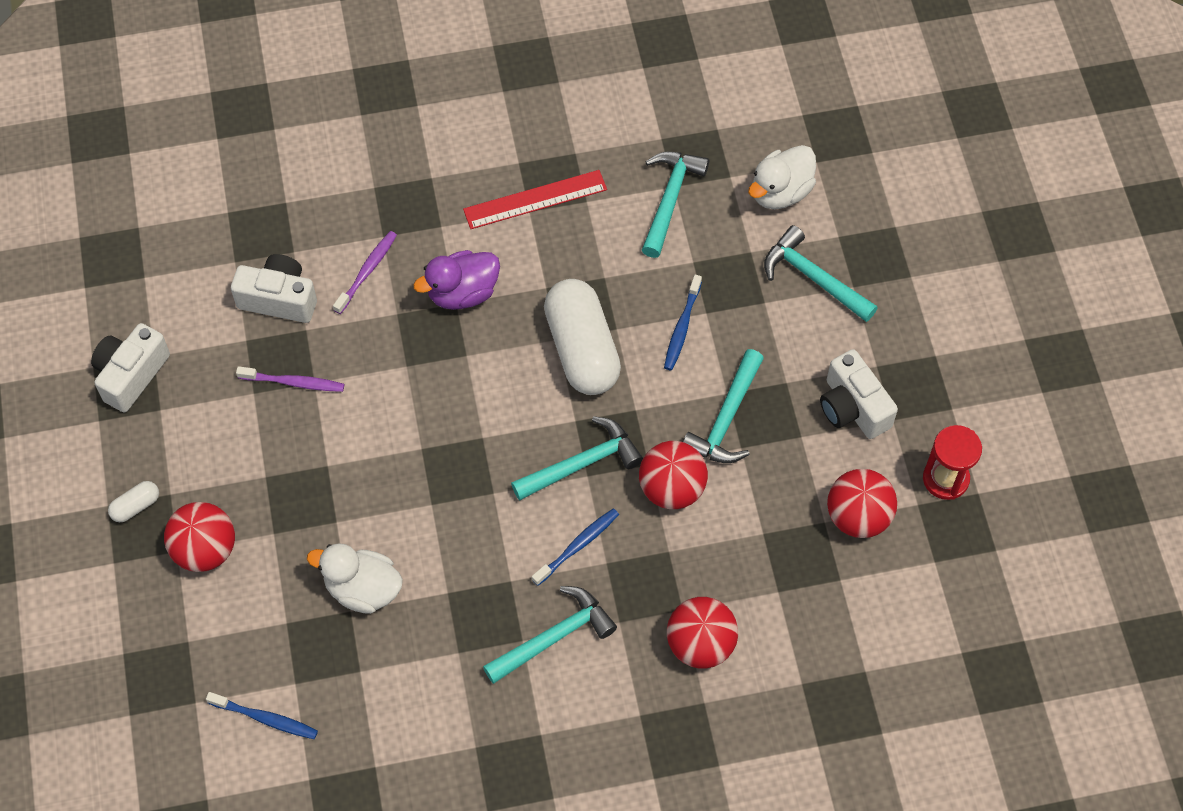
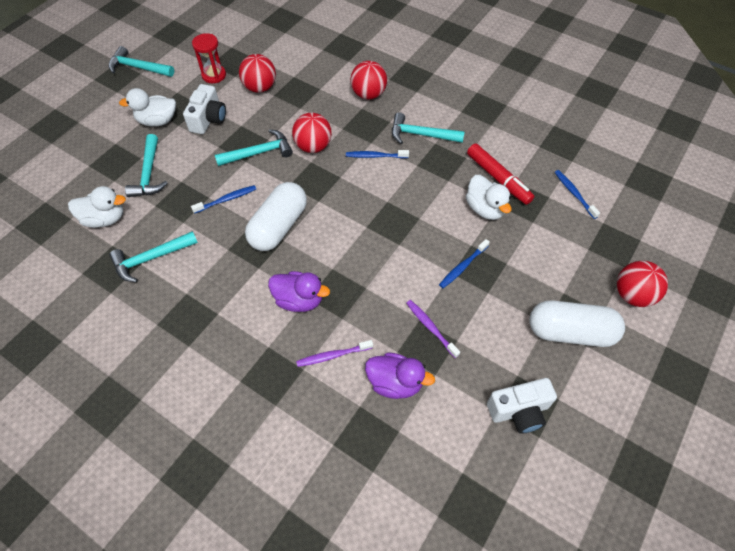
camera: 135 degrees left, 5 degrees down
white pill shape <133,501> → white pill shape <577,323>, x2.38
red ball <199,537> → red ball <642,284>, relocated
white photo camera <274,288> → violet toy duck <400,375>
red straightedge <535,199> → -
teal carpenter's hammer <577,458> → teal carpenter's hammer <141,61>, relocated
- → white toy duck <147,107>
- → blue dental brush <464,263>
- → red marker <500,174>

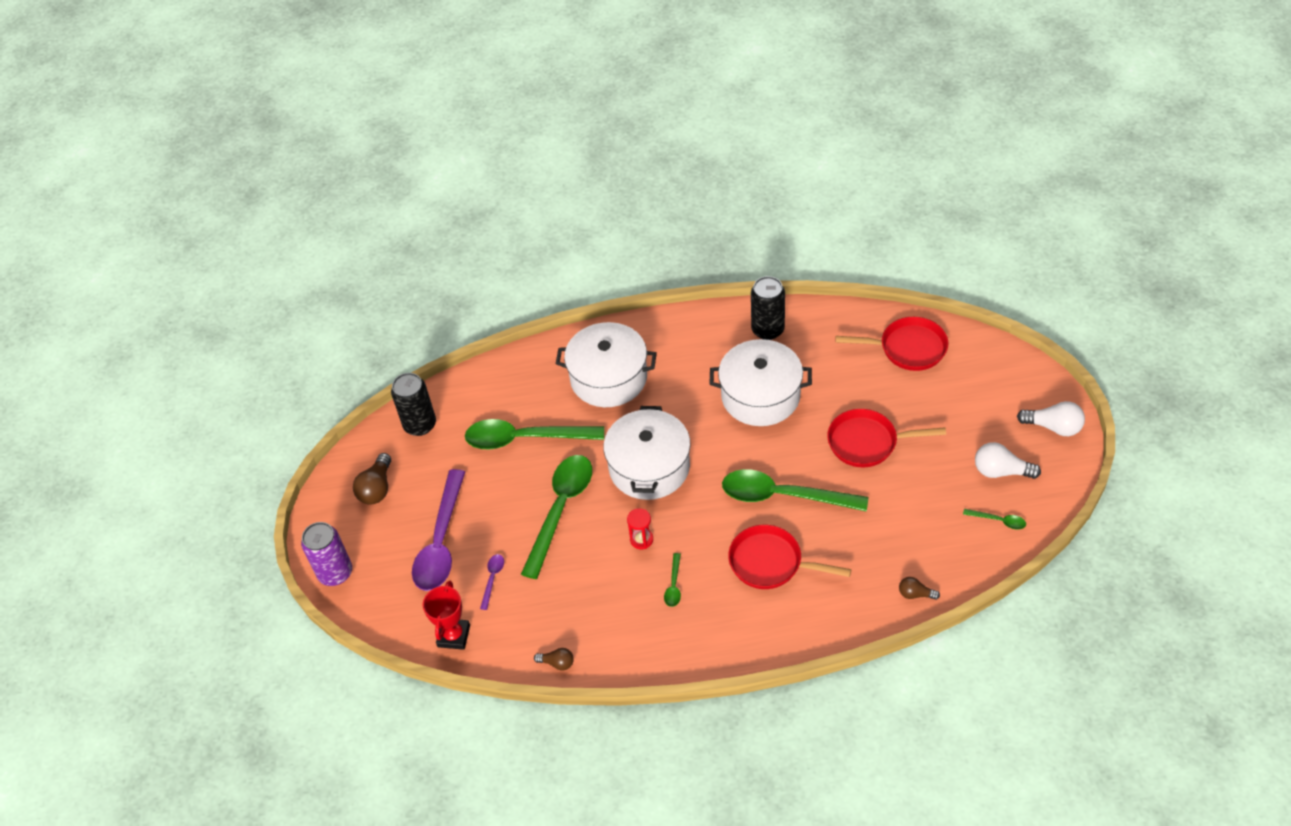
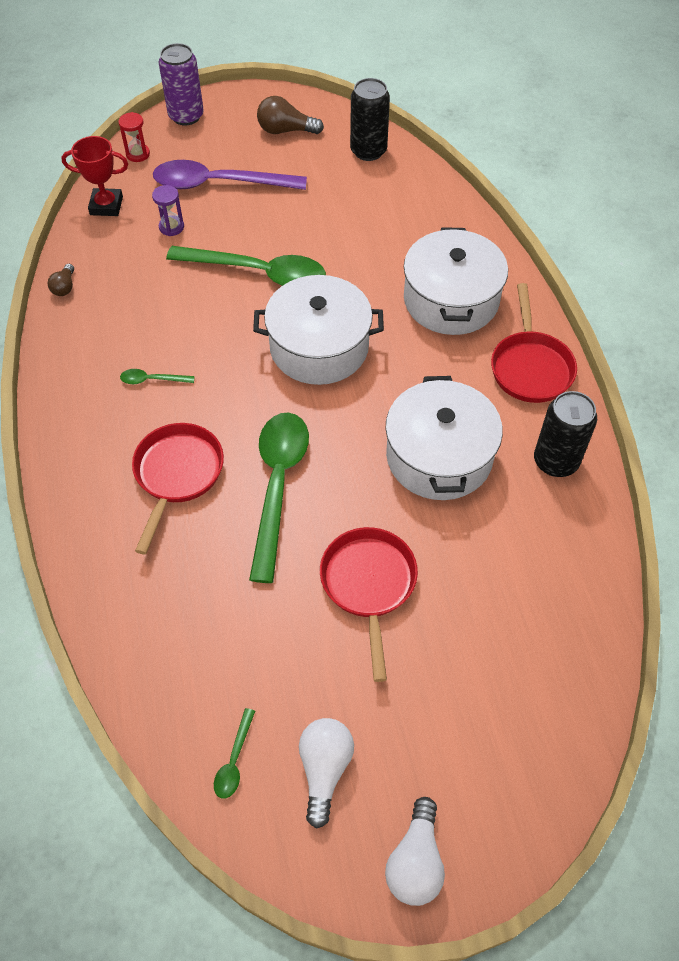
camera: 80 degrees right, 5 degrees up
emerald spoon <534,434> → -
violet spoon <492,582> → violet sandglass <168,210>
red sandglass <640,528> → red sandglass <134,137>, relocated
red pan <892,344> → red pan <534,343>, relocated
brown lightbulb <919,588> → -

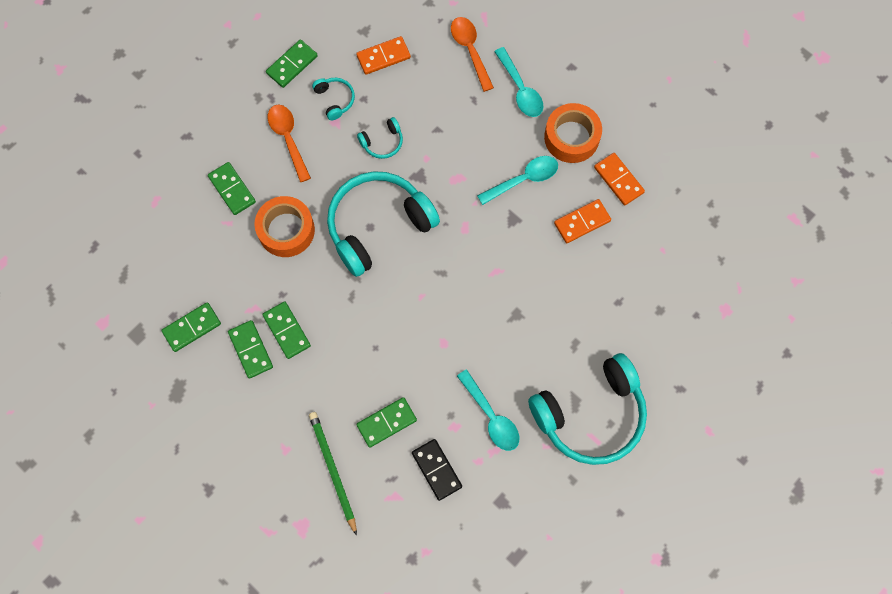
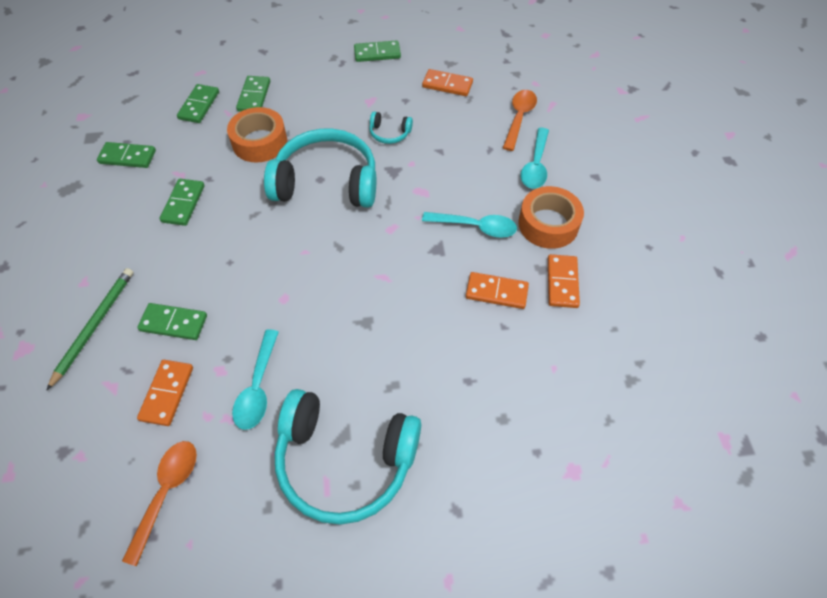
camera: 40 degrees right, 15 degrees down
emerald domino piece <250,349> → emerald domino piece <198,103>, relocated
orange-coloured spoon <289,143> → orange-coloured spoon <159,503>, relocated
teal over-ear headphones <333,99> → -
jet-black domino piece <437,470> → orange-coloured domino piece <165,393>

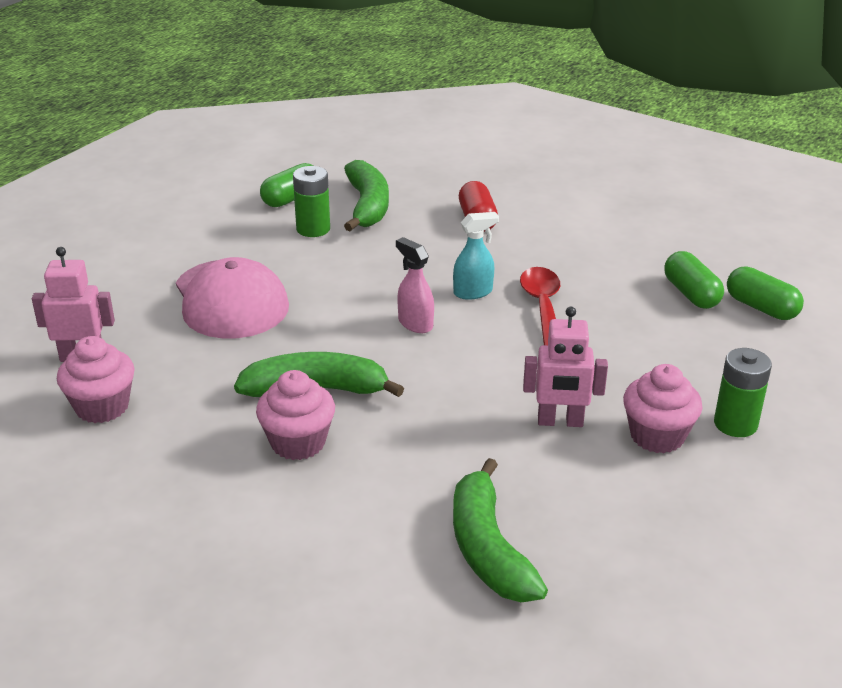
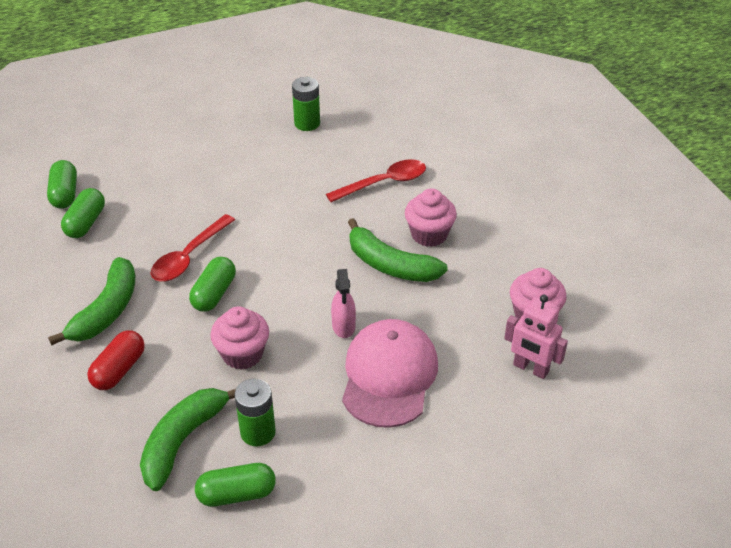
camera: 145 degrees left, 10 degrees up
rosy sprayer <415,285> → rosy sprayer <343,303>, relocated
teal sprayer <476,256> → emerald pill shape <212,284>
emerald banana fruit <500,530> → emerald banana fruit <91,301>, relocated
rosy robot figure <565,367> → -
rosy muffin <662,408> → rosy muffin <239,338>, relocated
emerald AA battery <743,392> → emerald AA battery <306,104>, relocated
- → red spoon <376,180>

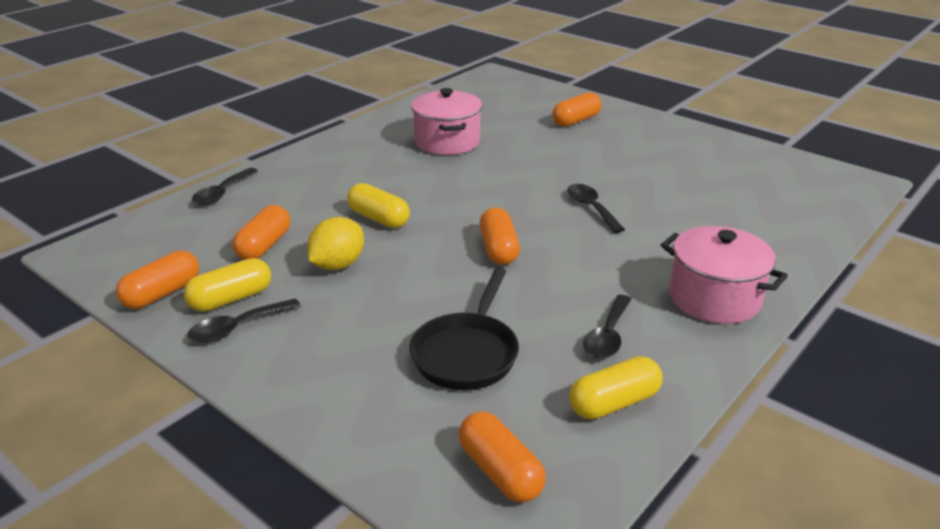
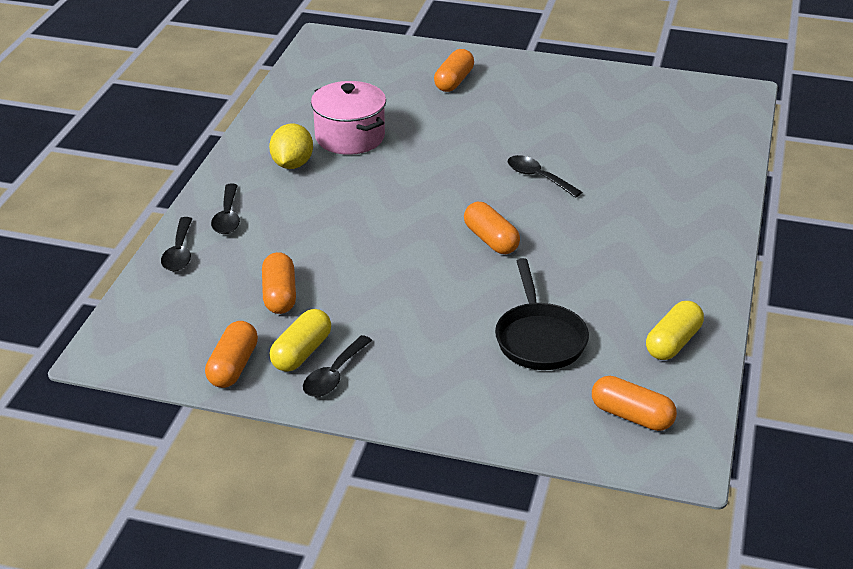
camera: 25 degrees left, 5 degrees up
golden lemon <335,243> → golden lemon <291,146>, relocated
golden pill shape <378,205> → -
jet-black spoon <607,327> → jet-black spoon <225,209>, relocated
rosy pot <724,275> → -

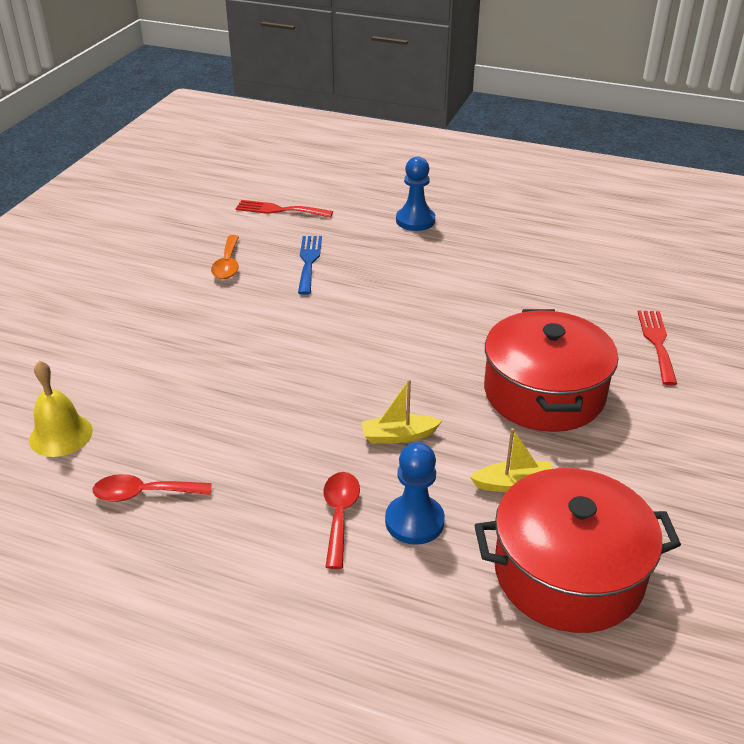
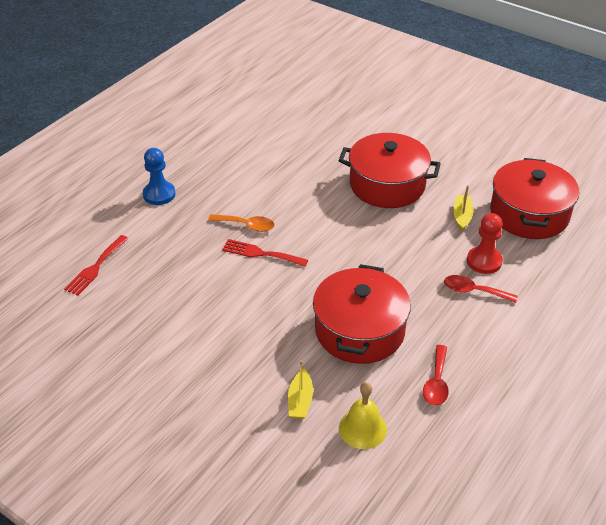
camera: 75 degrees left, 5 degrees up
orange-coloured spoon <225,257> → orange-coloured spoon <241,223>, relocated
blue fork <310,265> → -
golden toy boat <401,411> → golden toy boat <300,389>, relocated
blue chess pawn <415,493> → red chess pawn <485,243>
red fork <657,347> → red fork <265,253>, relocated
- → red pot <362,314>

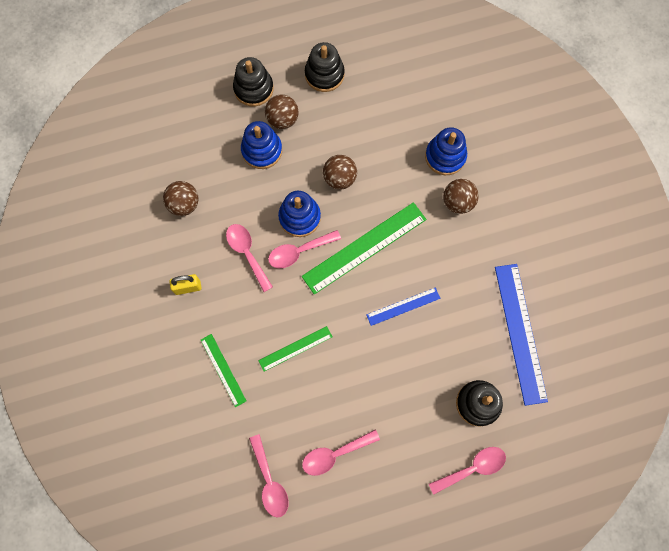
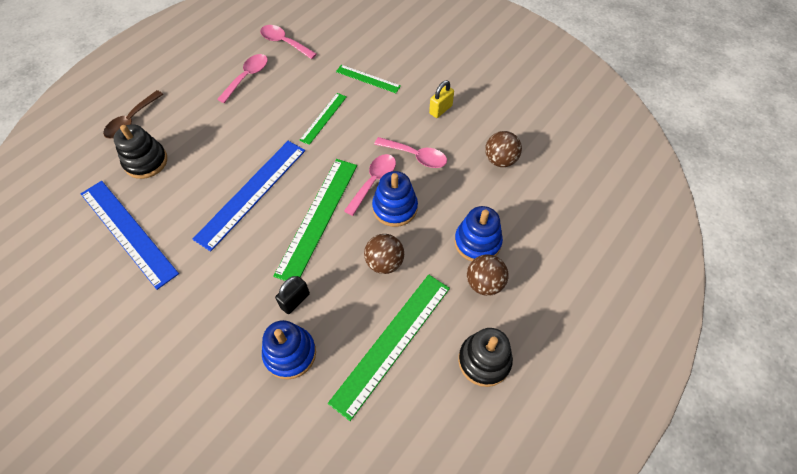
camera: 145 degrees right, 15 degrees down
jet-black stacking toy <253,81> → -
blue straightedge <403,307> → blue straightedge <248,196>, x1.86
rosy spoon <467,471> → brown spoon <133,114>
brown ball <461,196> → -
- → jet-black lock <292,295>
- → emerald straightedge <389,348>

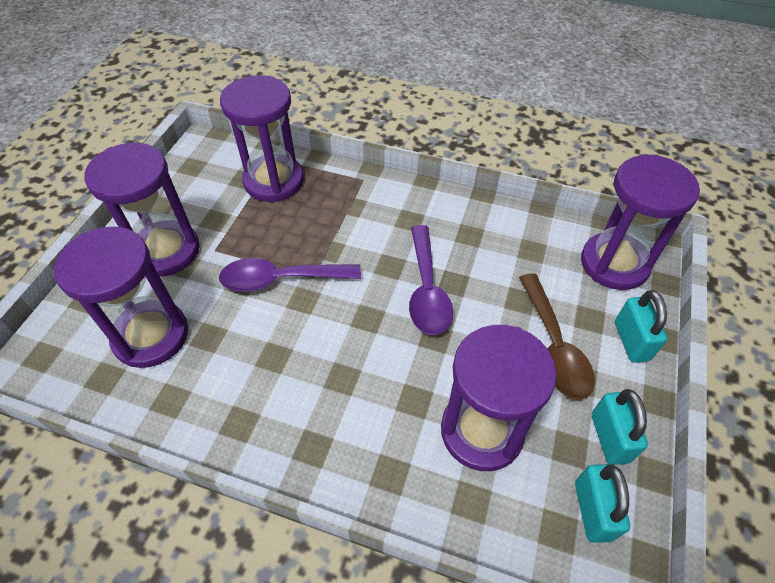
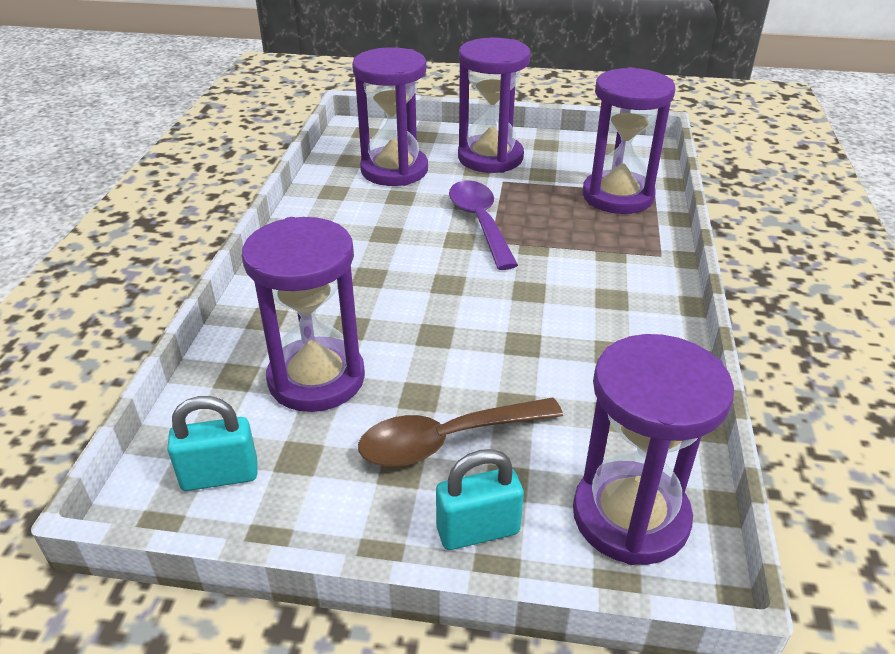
camera: 80 degrees right, 15 degrees down
violet spoon <431,280> → -
teal lock <620,427> → -

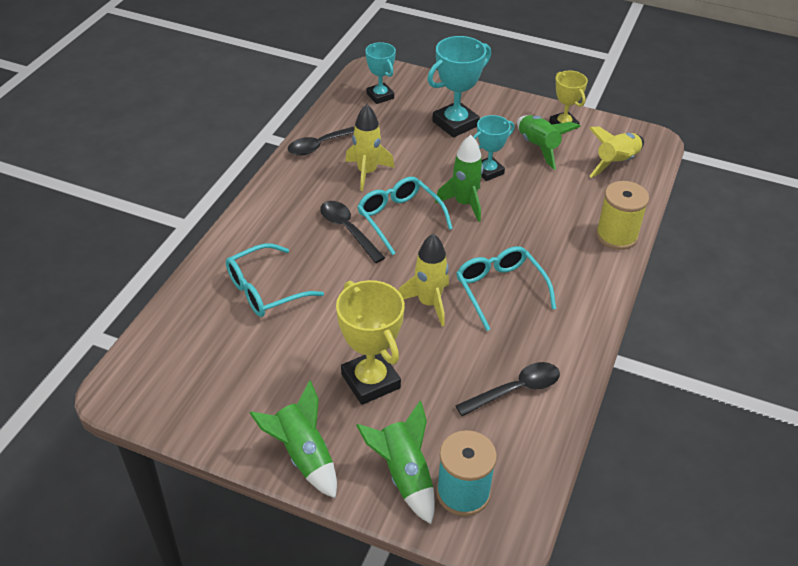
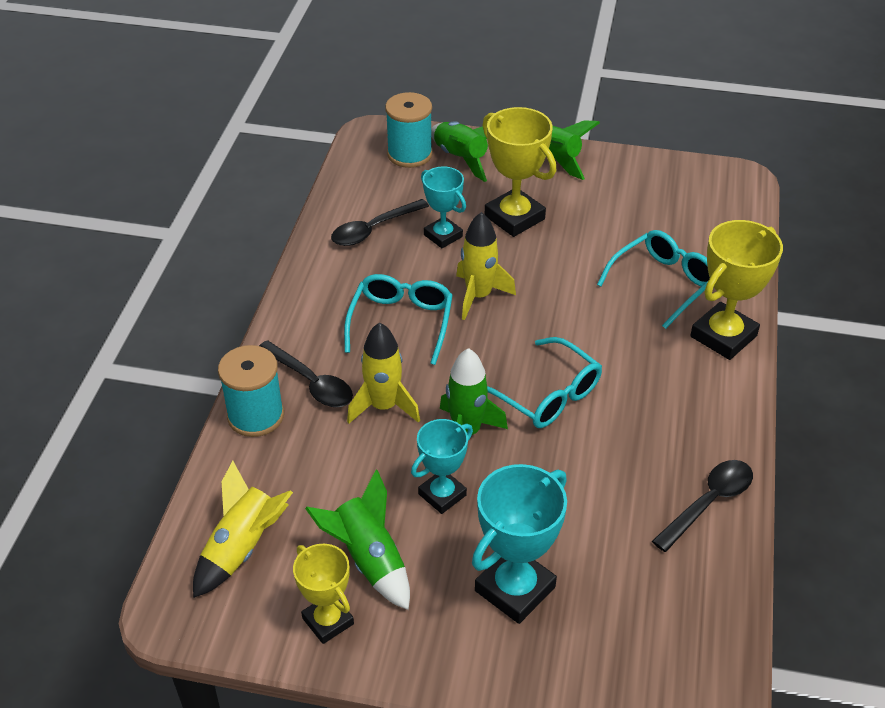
camera: 170 degrees right, 0 degrees up
jet-black spoon <352,232> → jet-black spoon <306,373>, relocated
golden rocket <370,147> → golden rocket <383,372>, relocated
teal prize cup <380,73> → teal prize cup <443,207>, relocated
teal glasses <506,288> → teal glasses <398,319>, 135 degrees counterclockwise
golden bobbin <622,215> → teal bobbin <251,391>
- → golden prize cup <736,290>

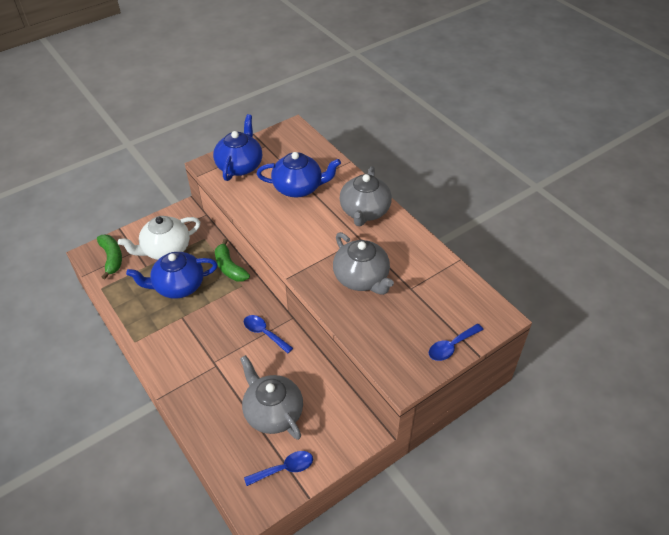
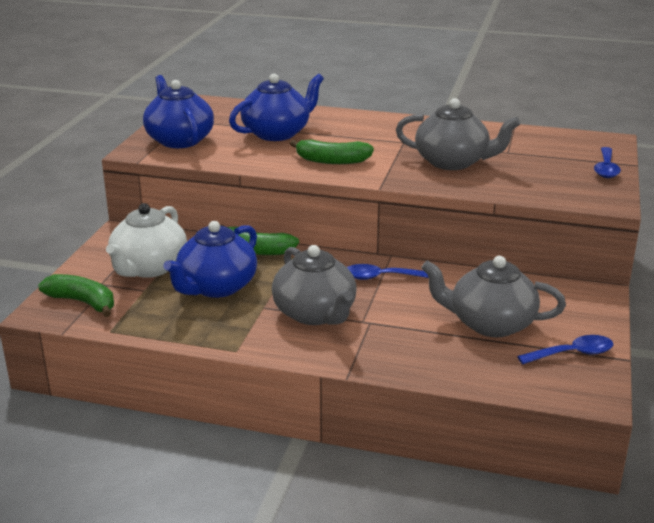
camera: 40 degrees left, 20 degrees down
blue spoon <278,468> → blue spoon <565,349>, 45 degrees clockwise
gray tea pot <365,196> → gray tea pot <314,285>, relocated
- → emerald banana fruit <332,151>

